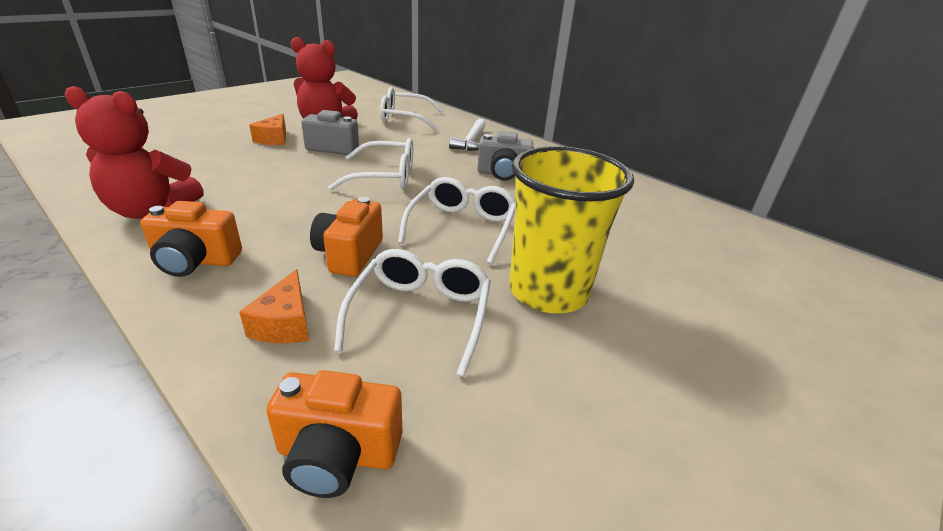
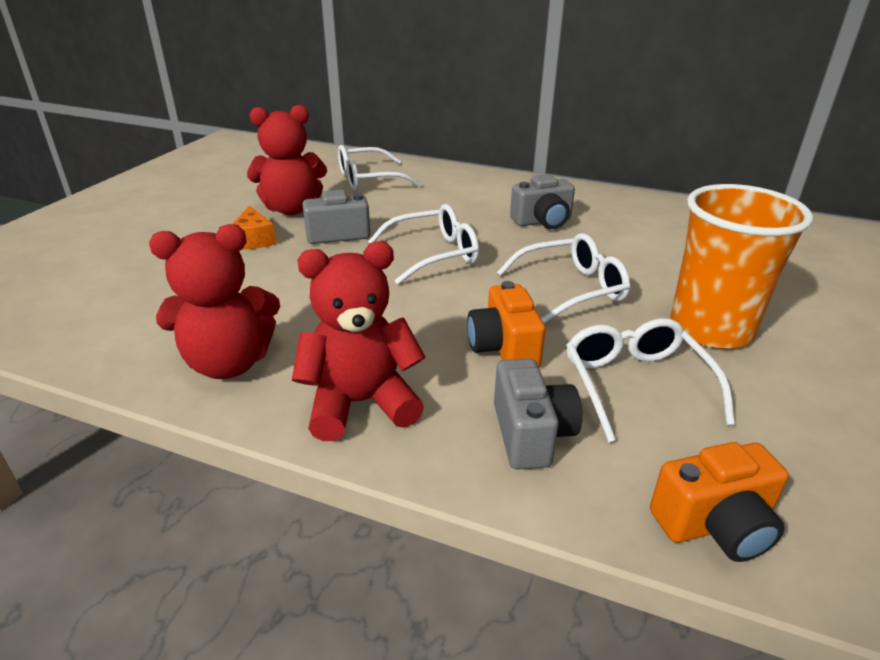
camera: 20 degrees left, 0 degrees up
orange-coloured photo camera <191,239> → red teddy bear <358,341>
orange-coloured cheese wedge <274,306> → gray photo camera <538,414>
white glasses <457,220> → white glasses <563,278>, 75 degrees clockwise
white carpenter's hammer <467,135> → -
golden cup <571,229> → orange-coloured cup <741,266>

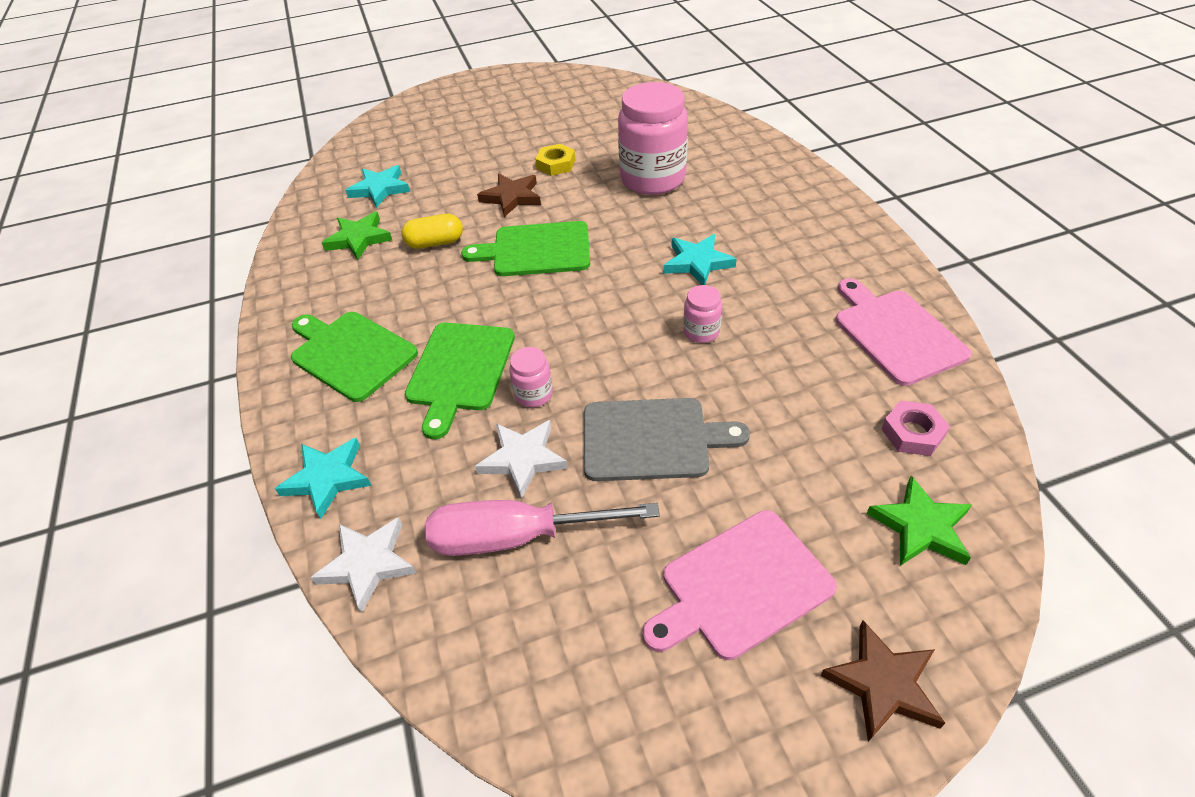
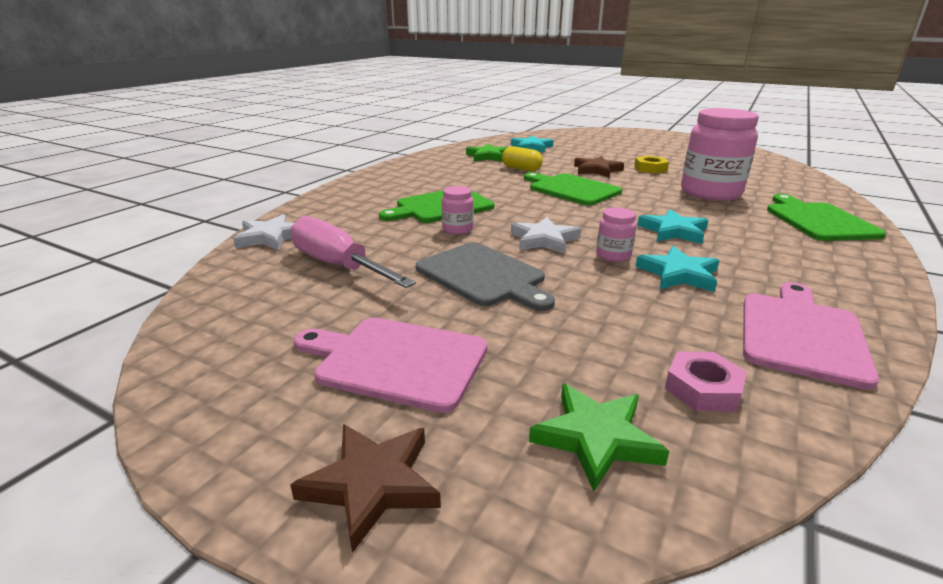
camera: 45 degrees right, 20 degrees down
teal star shape <323,478> → teal star shape <677,269>, relocated
emerald bread board <354,357> → emerald bread board <826,217>, relocated
white star shape <521,459> → white star shape <546,235>, relocated

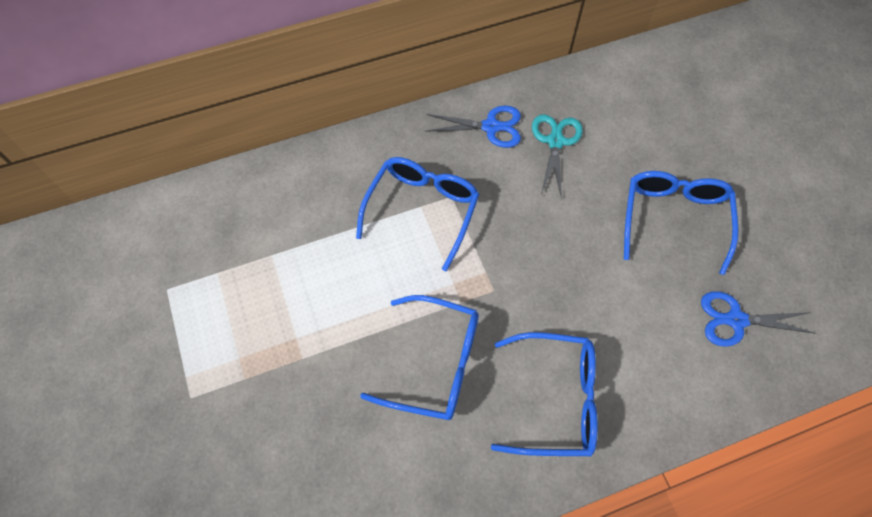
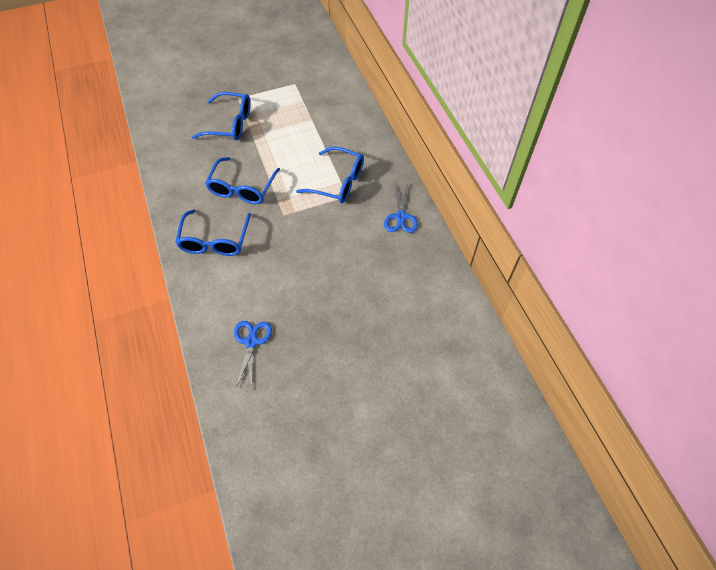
camera: 90 degrees right, 5 degrees down
teal scissors <557,156> → -
blue glasses <681,223> → blue glasses <221,116>, relocated

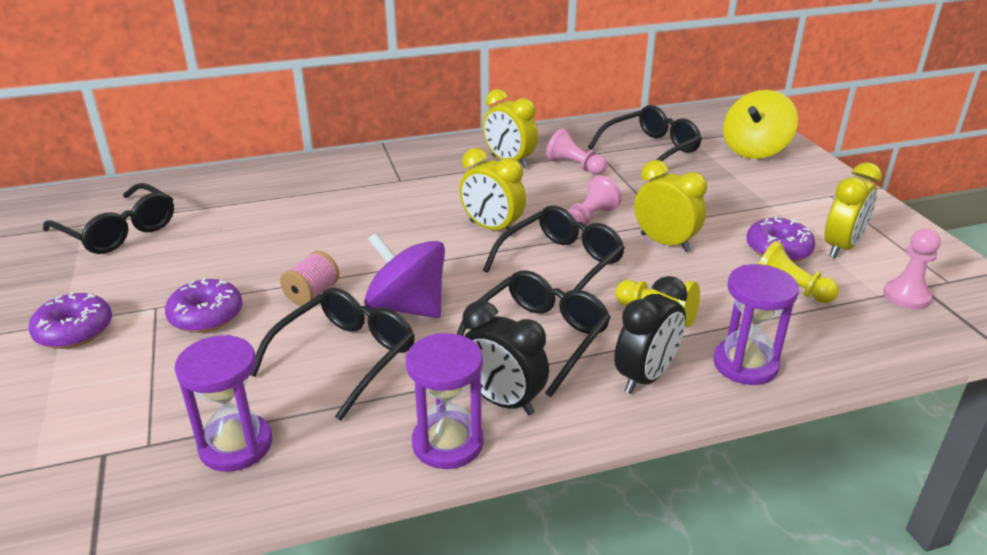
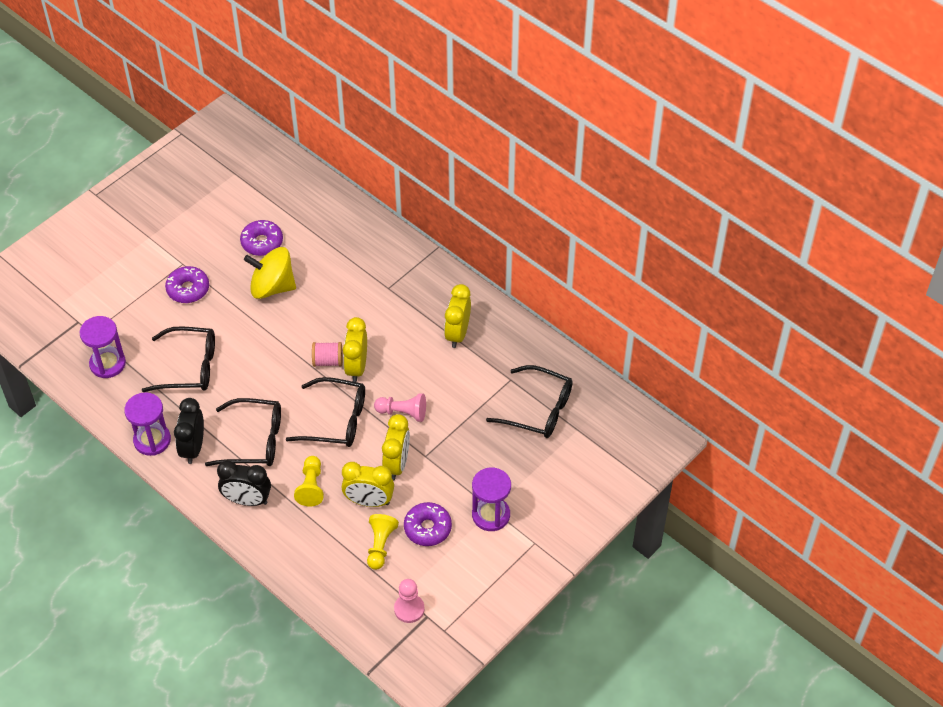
camera: 60 degrees right, 20 degrees up
violet donut <70,320> → violet donut <261,238>, relocated
jet-black glasses <108,218> → -
rosy bobbin <309,278> → rosy bobbin <327,354>, relocated
violet spinning top <404,275> → -
rosy chess pawn <576,151> → -
violet sandglass <756,324> → violet sandglass <491,499>, relocated
golden spinning top <760,124> → golden spinning top <270,273>, relocated
golden bedside clock <853,210> → golden bedside clock <368,484>, relocated

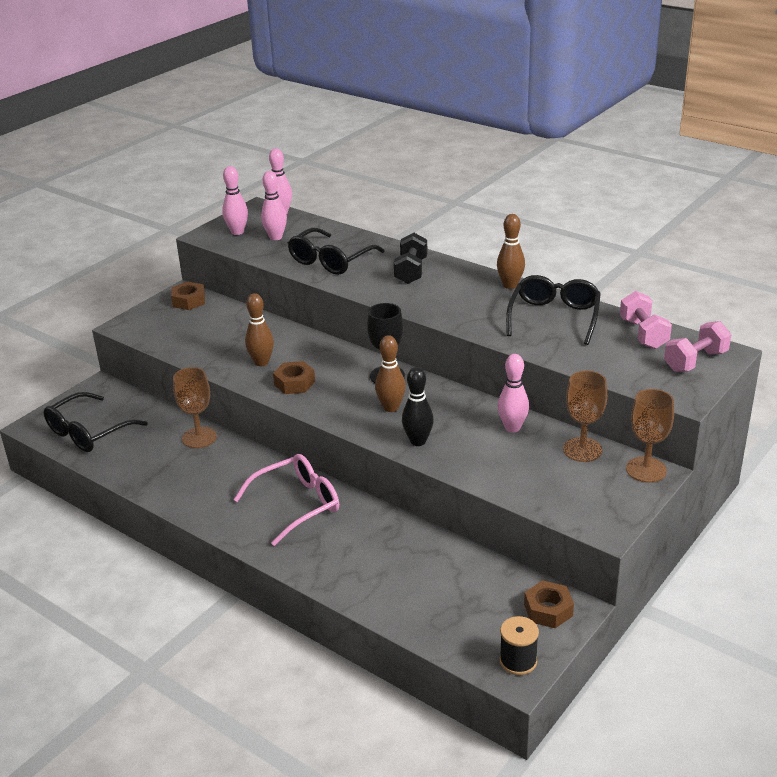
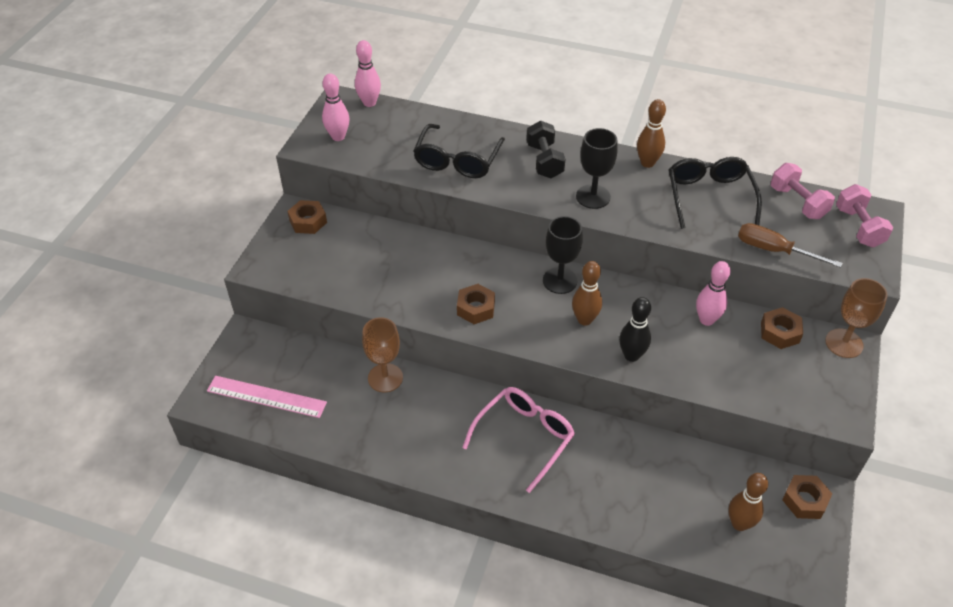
camera: 20 degrees left, 15 degrees up
jet-black glasses <96,422> → rosy straightedge <267,397>
brown bowling pin <259,329> → brown bowling pin <748,502>, relocated
rosy bowling pin <274,205> → -
jet-black bobbin <519,645> → -
brown chalice <585,416> → brown hexagon nut <782,328>
rosy free weight <697,346> → rosy free weight <864,216>, 45 degrees counterclockwise
- → jet-black chalice <597,168>
- → brown hand screwdriver <790,245>

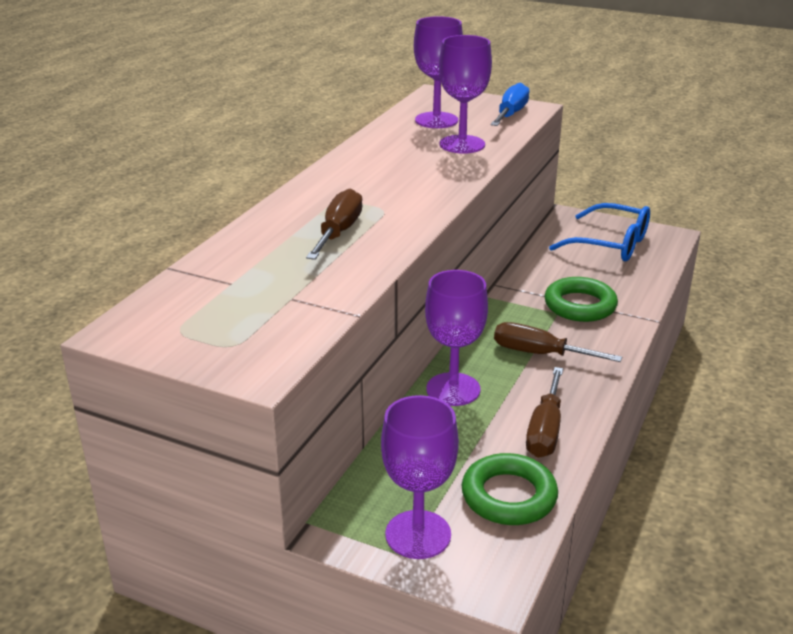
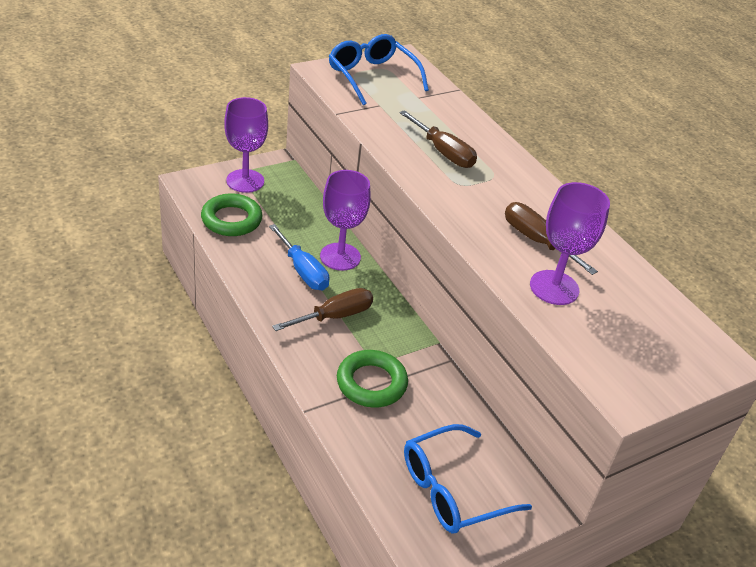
camera: 120 degrees right, 10 degrees up
violet chalice <438,72> → -
blue hand screwdriver <509,104> → blue hand screwdriver <299,257>, relocated
brown hand screwdriver <544,412> → brown hand screwdriver <551,238>, relocated
- → blue glasses <379,69>

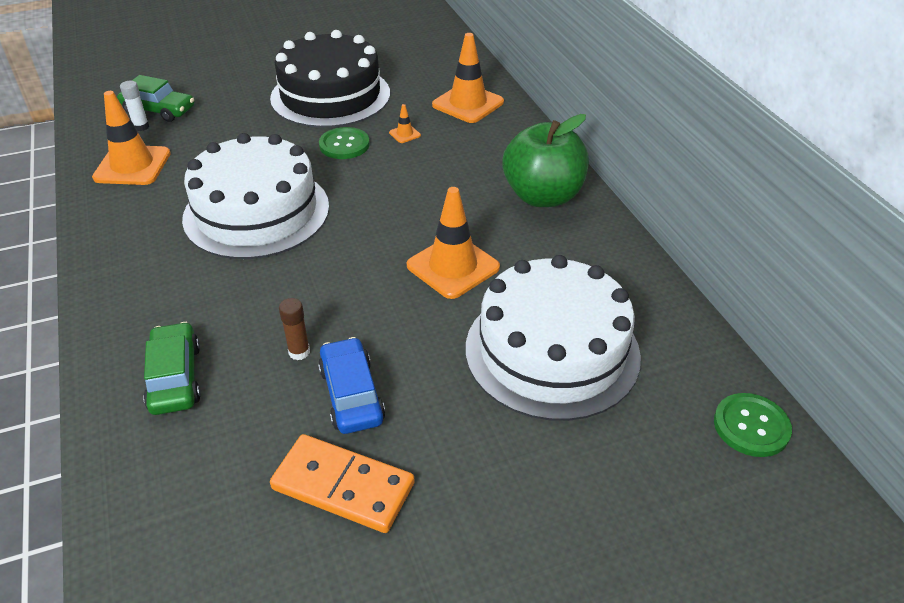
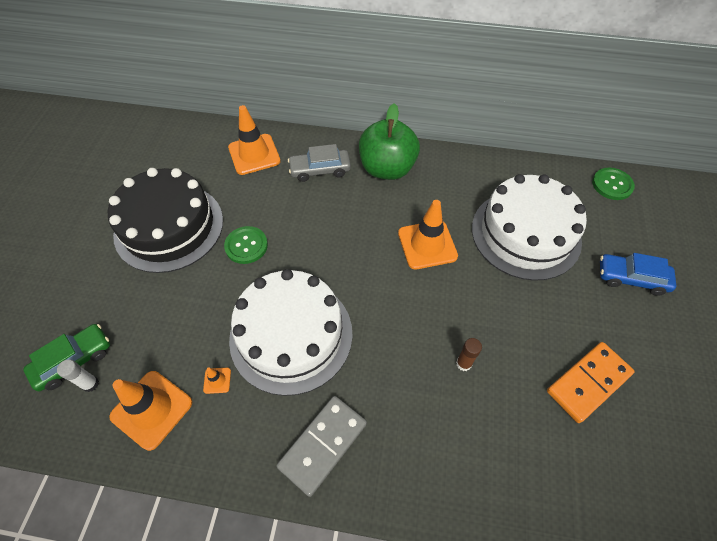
camera: 60 degrees left, 15 degrees up
emerald toy car <172,368> → -
blue toy car <351,385> → blue toy car <638,274>, relocated
orange-coloured safety cone <405,123> → orange-coloured safety cone <217,380>, relocated
- → gray domino piece <322,446>
- → gray toy car <319,163>

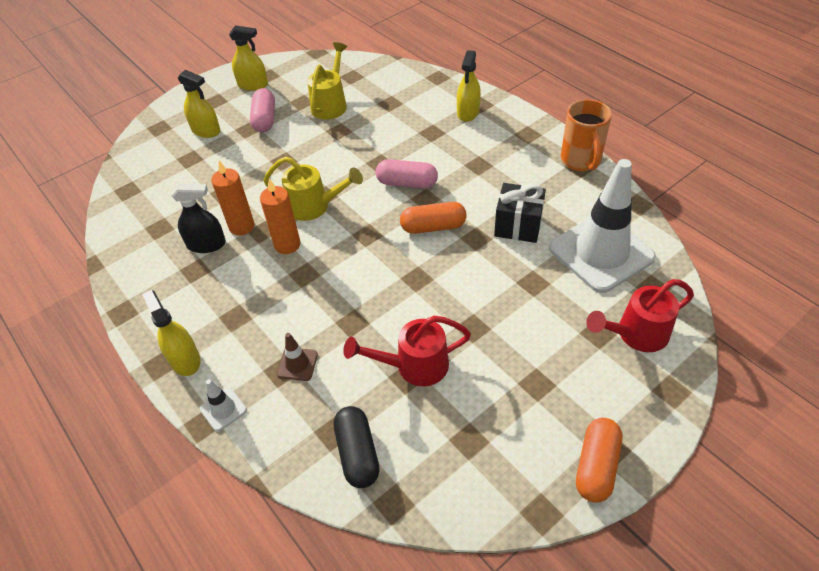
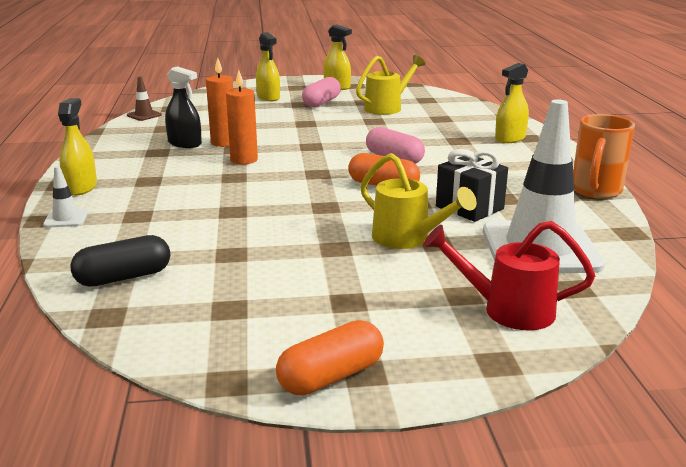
camera: 30 degrees right, 25 degrees down
golden watering pot <313,189> → golden watering pot <418,201>, relocated
brown safety cone <297,357> → brown safety cone <144,98>, relocated
jet-black pill shape <357,447> → jet-black pill shape <120,261>, 45 degrees clockwise
red watering pot <407,351> → -

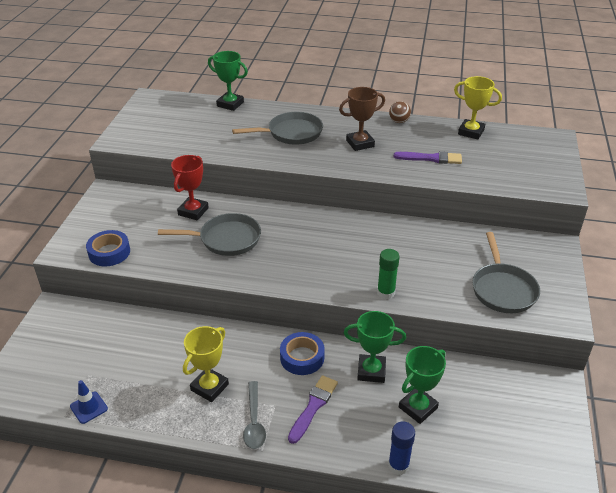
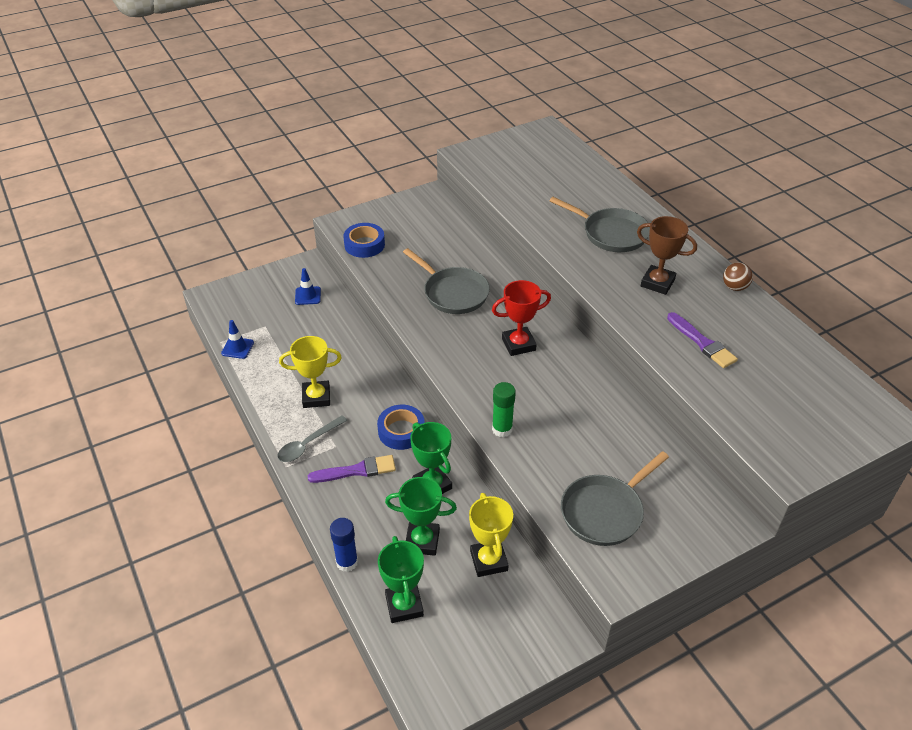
camera: 50 degrees right, 5 degrees up
red prize cup <190,187> → red prize cup <521,318>, relocated
emerald prize cup <228,81> → emerald prize cup <401,579>, relocated
golden prize cup <478,108> → golden prize cup <491,535>, relocated
- → blue safety cone <308,286>

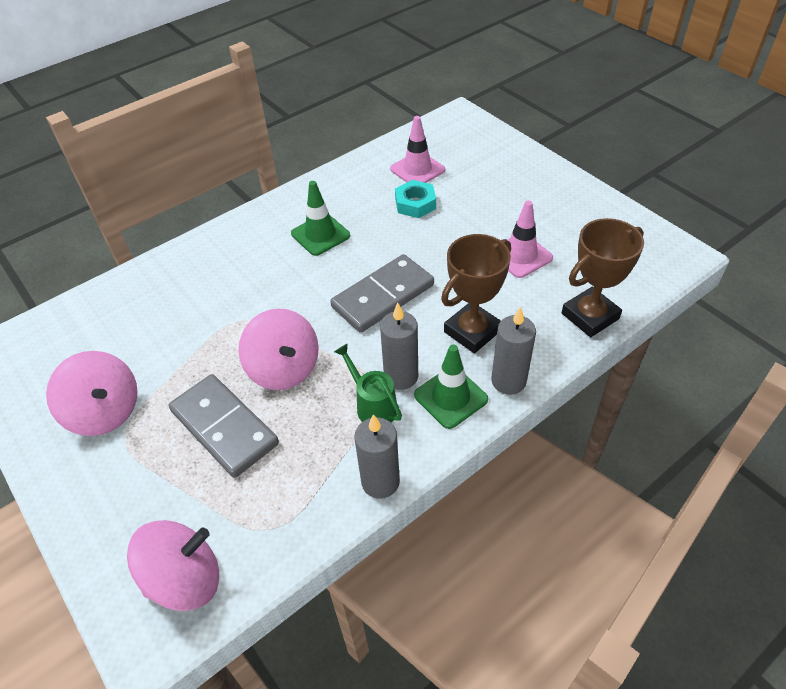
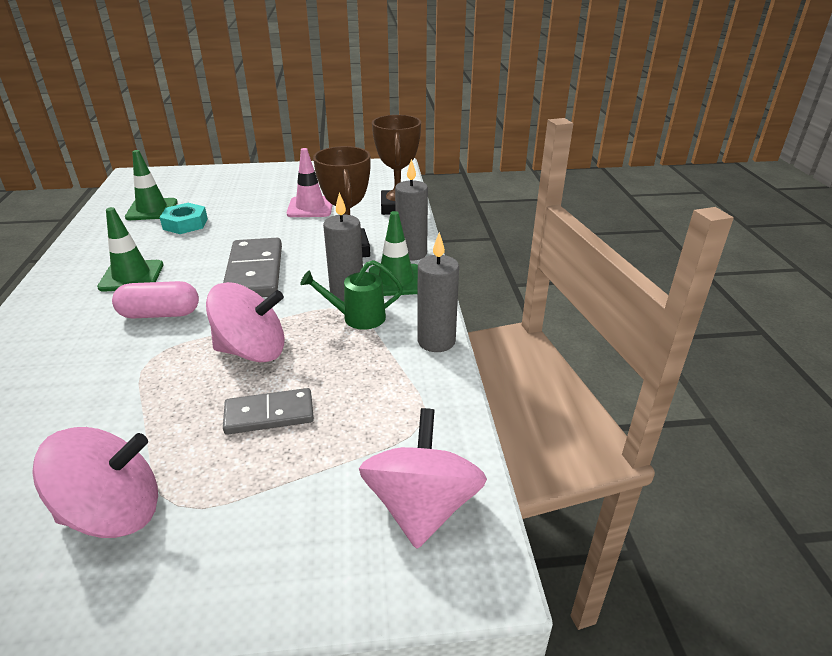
camera: 60 degrees left, 15 degrees down
gray domino piece <224,426> → gray domino piece <268,411>, x0.62
rosy safety cone <417,149> → emerald safety cone <151,185>
- → rosy pill shape <155,300>

